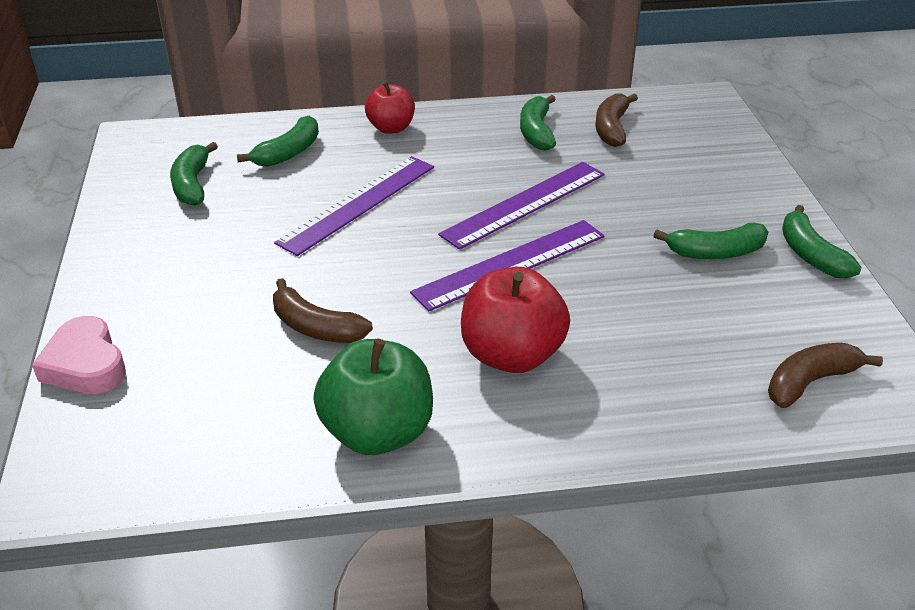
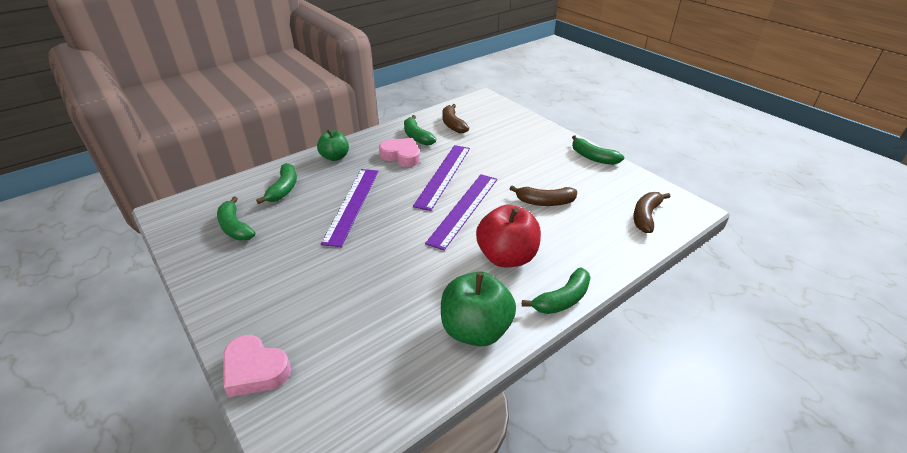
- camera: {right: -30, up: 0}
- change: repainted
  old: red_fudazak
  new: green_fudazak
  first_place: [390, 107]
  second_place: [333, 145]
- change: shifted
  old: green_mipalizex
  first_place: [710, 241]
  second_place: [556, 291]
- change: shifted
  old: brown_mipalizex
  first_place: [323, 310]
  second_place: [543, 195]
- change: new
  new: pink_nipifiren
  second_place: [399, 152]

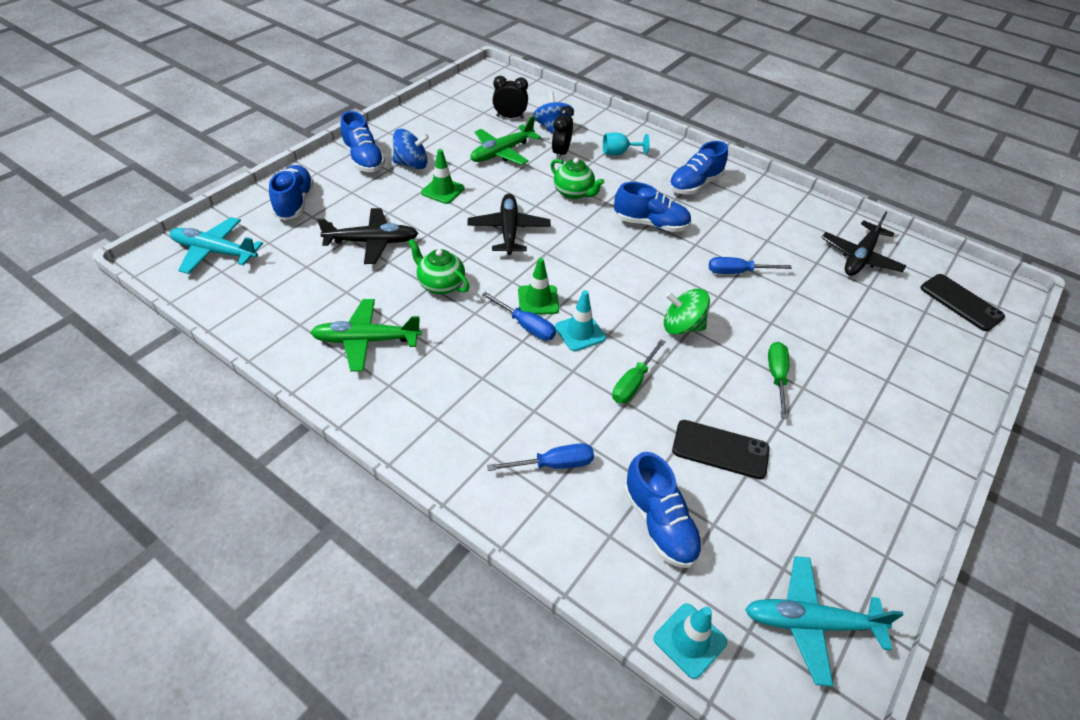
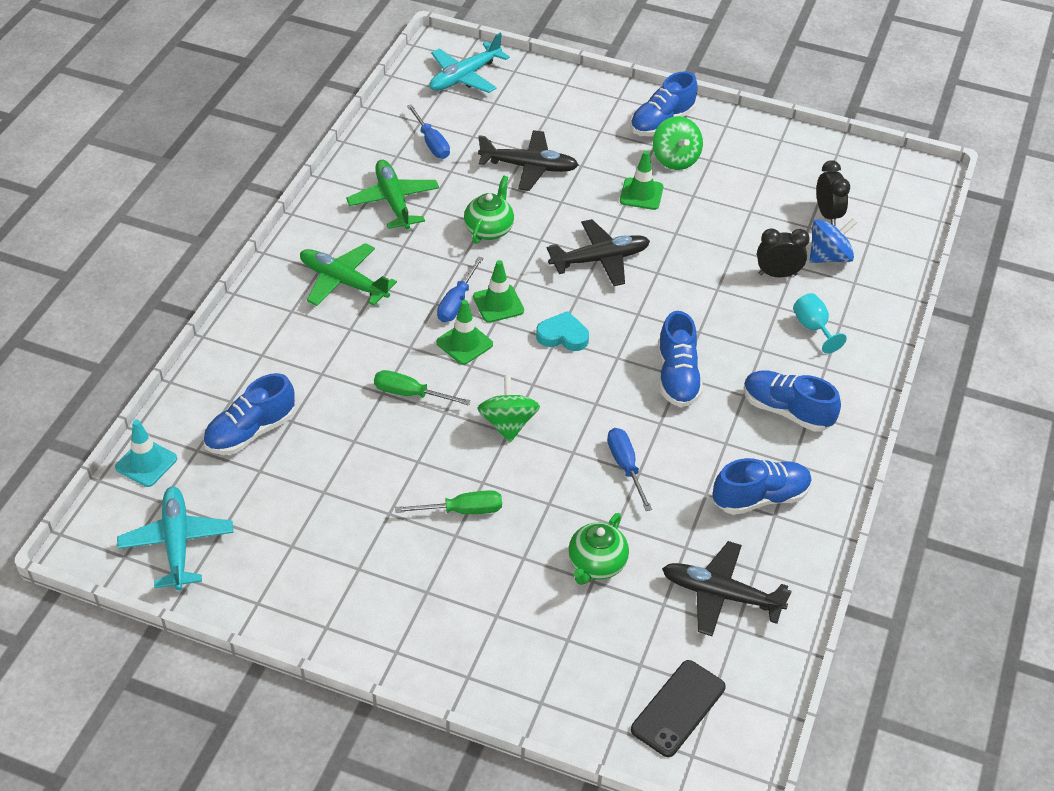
- camera: {right: 75, up: 0}
- change: shifted
  old: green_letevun
  first_place: [505, 140]
  second_place: [348, 274]
- change: repainted
  old: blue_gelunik
  new: green_gelunik
  first_place: [411, 149]
  second_place: [678, 143]
- change: shifted
  old: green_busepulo
  first_place: [577, 178]
  second_place: [598, 549]
- change: shifted
  old: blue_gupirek
  first_place: [291, 192]
  second_place: [762, 486]
- change: rotated
  old: black_letevun
  first_place: [368, 236]
  second_place: [528, 160]
  degrees: -60
- change: rotated
  old: turquoise_letevun
  first_place: [216, 245]
  second_place: [469, 63]
  degrees: -135
- change: repainted
  old: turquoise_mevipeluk
  new: green_mevipeluk
  first_place: [580, 320]
  second_place: [464, 332]
- change: gone
  old: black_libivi
  first_place: [721, 449]
- change: shifted
  old: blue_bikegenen
  first_place: [540, 457]
  second_place: [428, 131]
- change: new
  new: turquoise_nipifiren
  second_place: [562, 331]

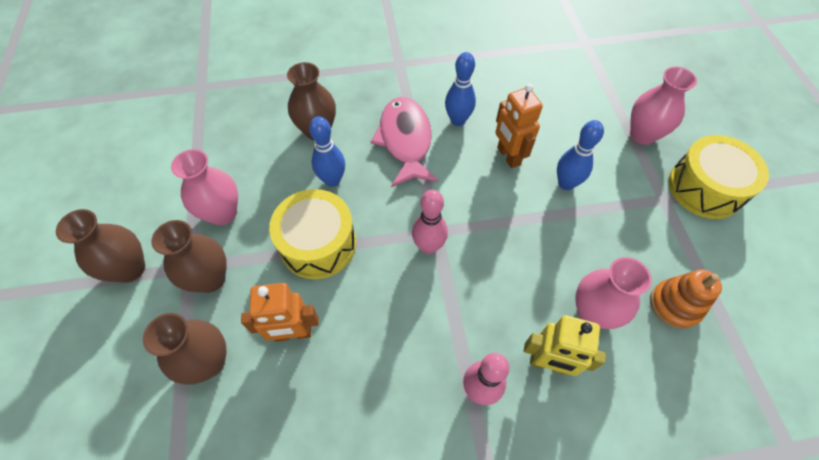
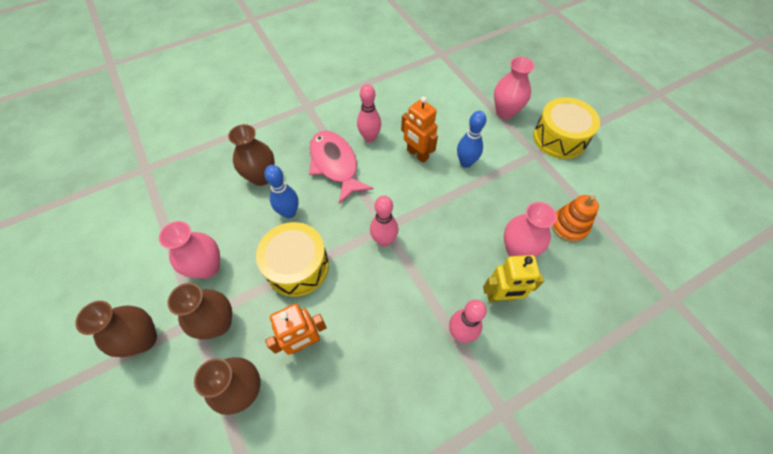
- camera: {right: -20, up: 0}
- change: repainted
  old: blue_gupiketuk
  new: pink_gupiketuk
  first_place: [460, 89]
  second_place: [369, 113]

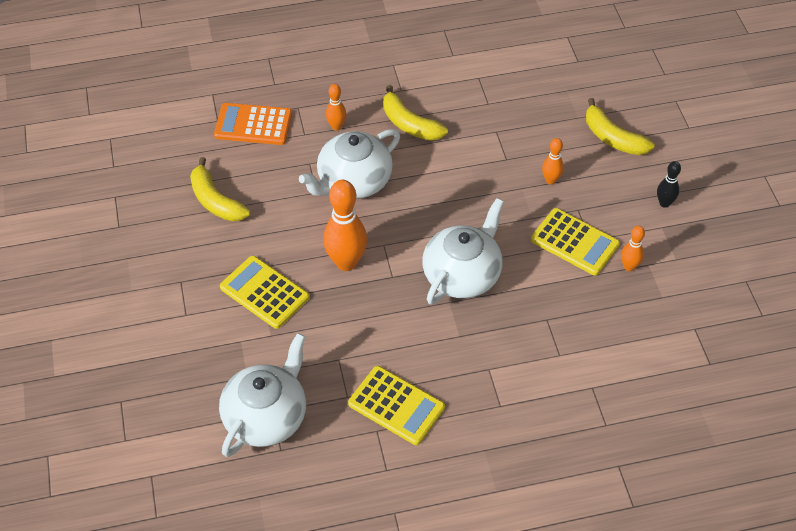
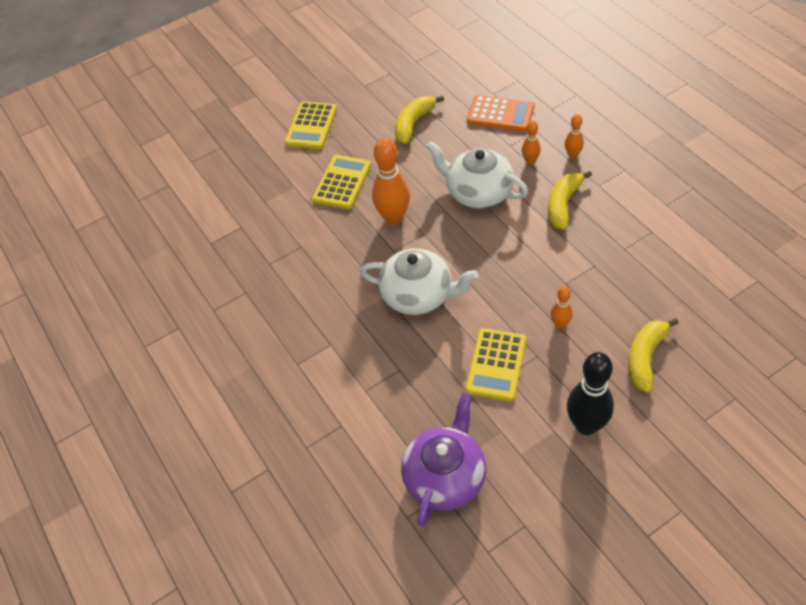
- camera: {right: 75, up: 0}
- change: rotated
  old: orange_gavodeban
  first_place: [253, 124]
  second_place: [500, 113]
  degrees: 120
- change: scaled
  old: black_gupiketuk
  first_place: [669, 184]
  second_place: [590, 393]
  factor: 1.93
- change: shifted
  old: orange_gupiketuk
  first_place: [633, 248]
  second_place: [574, 136]
- change: gone
  old: white_busepulo
  first_place: [262, 395]
- change: shifted
  old: yellow_gavodeban
  first_place: [396, 405]
  second_place: [311, 125]
- change: new
  new: purple_busepulo
  second_place: [443, 459]

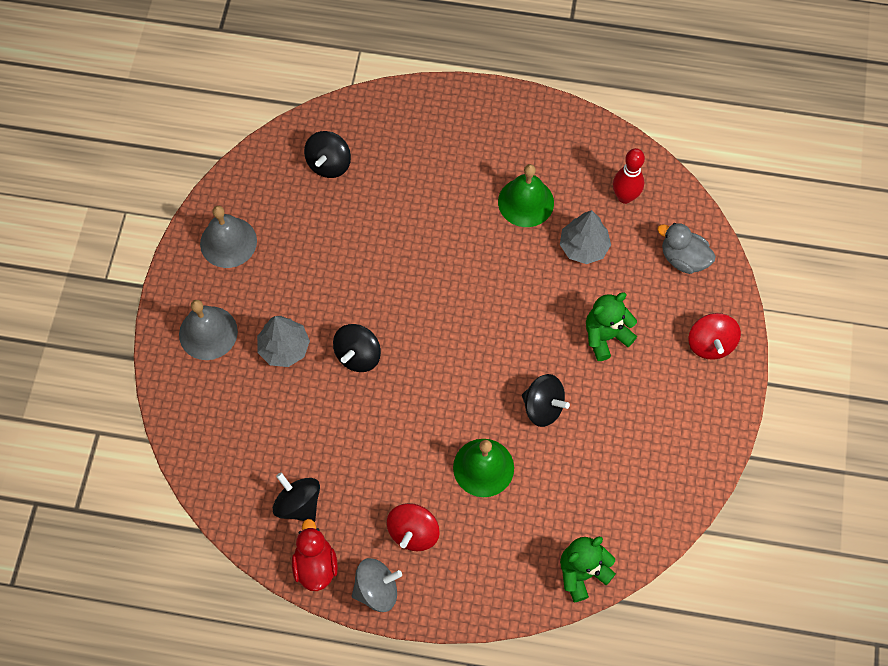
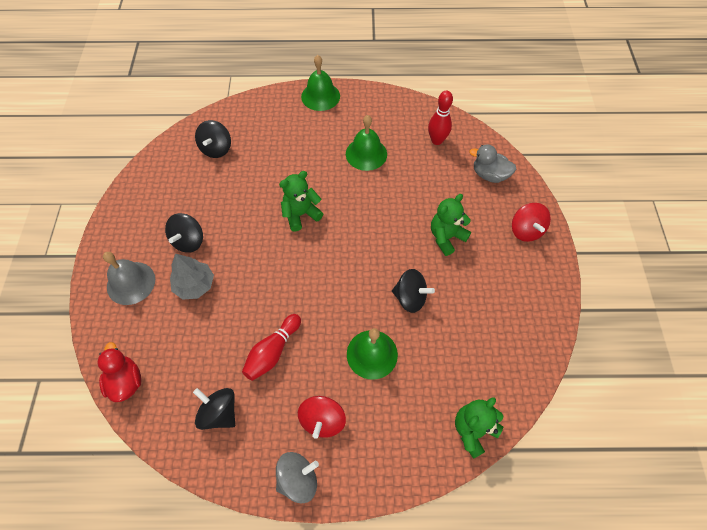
- camera: {right: -10, up: -5}
- change: gone
  old: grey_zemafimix
  first_place: [228, 237]
- change: gone
  old: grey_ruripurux
  first_place: [585, 237]
- change: shifted
  old: black_gelunik
  first_place: [357, 348]
  second_place: [184, 233]
- change: shifted
  old: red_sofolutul
  first_place: [315, 555]
  second_place: [119, 372]
- change: new
  new: green_zemafimix
  second_place: [320, 83]
- change: new
  new: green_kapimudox
  second_place: [301, 201]
- change: new
  new: red_gupiketuk
  second_place: [271, 347]

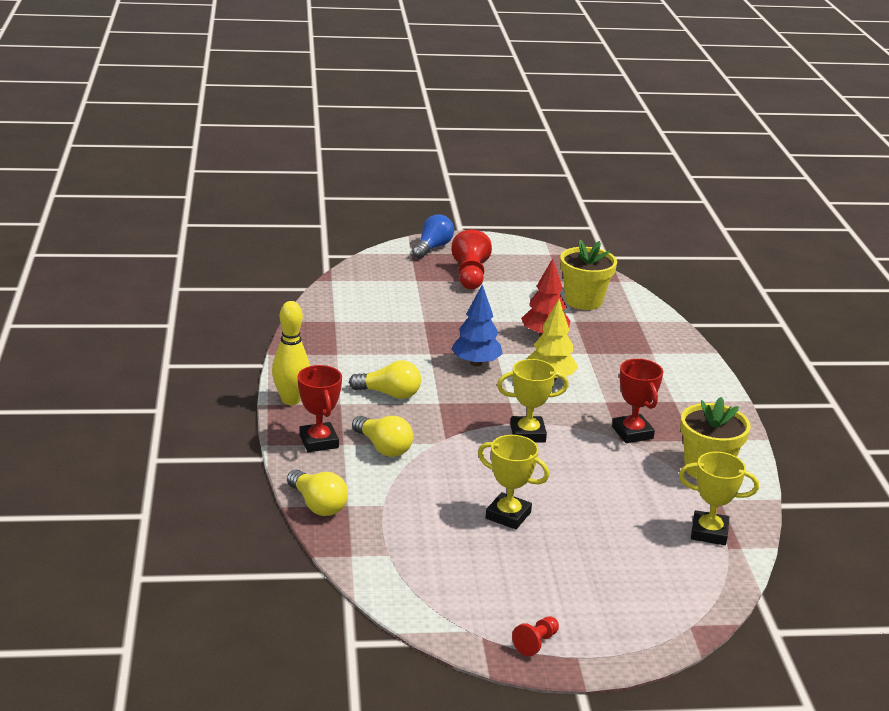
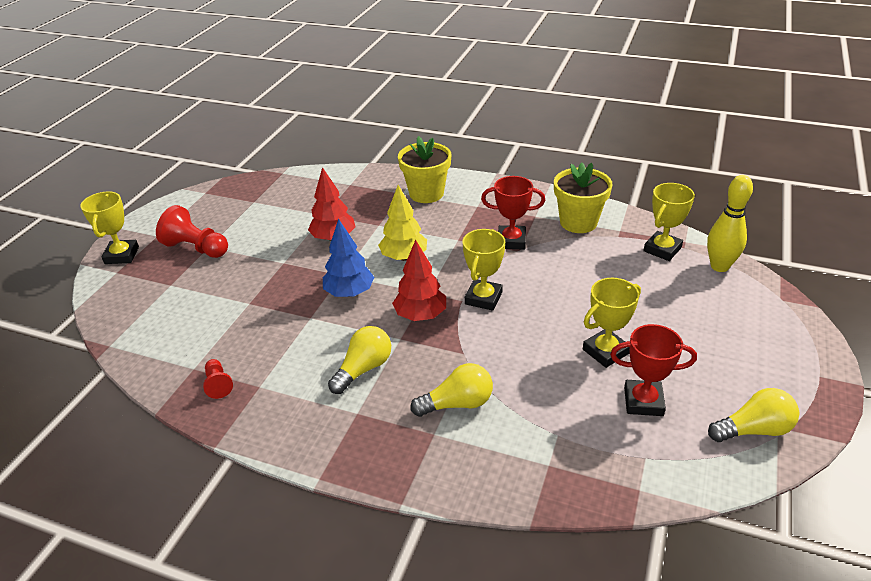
- camera: {right: -60, up: 10}
- change: swapped
  old: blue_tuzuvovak
  new: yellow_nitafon
  first_place: [433, 236]
  second_place: [109, 227]
- change: shifted
  old: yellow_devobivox
  first_place: [588, 275]
  second_place: [424, 169]
- change: shifted
  old: yellow_gupiketuk
  first_place: [291, 353]
  second_place: [730, 223]
- change: shifted
  old: red_nitafon
  first_place: [320, 408]
  second_place: [653, 370]
- change: shifted
  old: yellow_tuzuvovak
  first_place: [317, 493]
  second_place: [753, 415]
- change: shifted
  old: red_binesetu
  first_place: [535, 636]
  second_place: [218, 379]
- change: new
  new: red_ruripurux
  second_place: [419, 280]

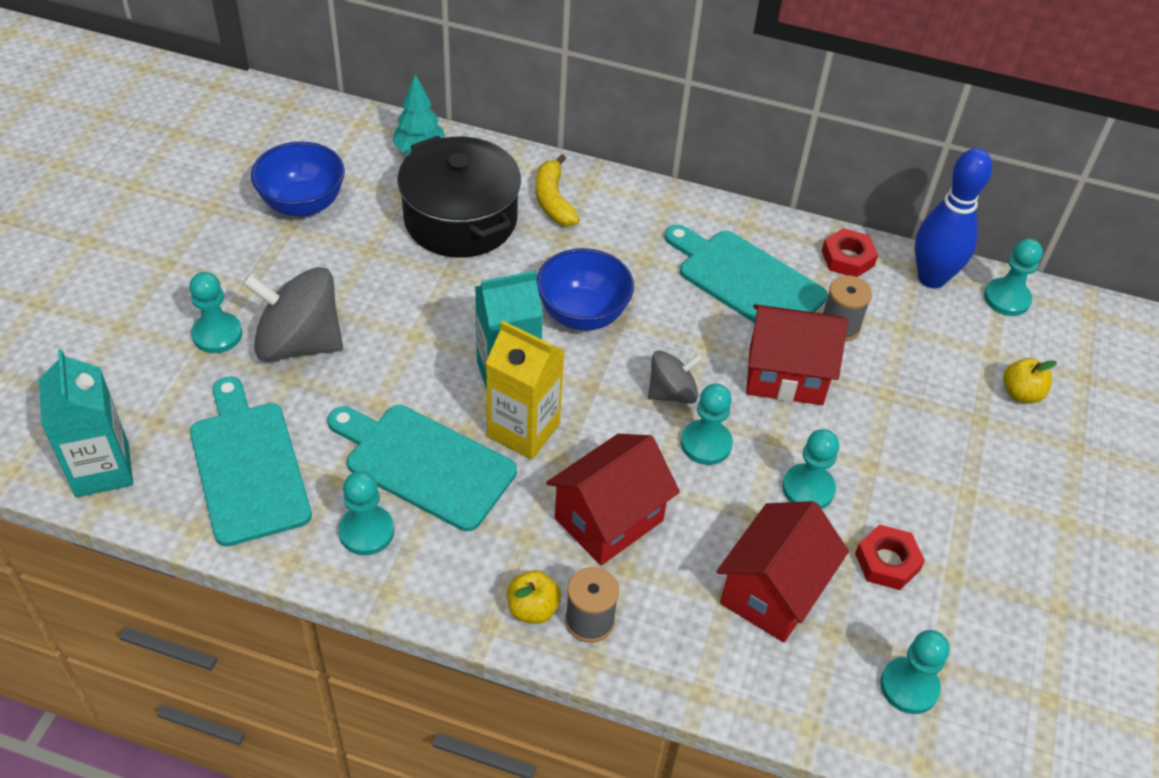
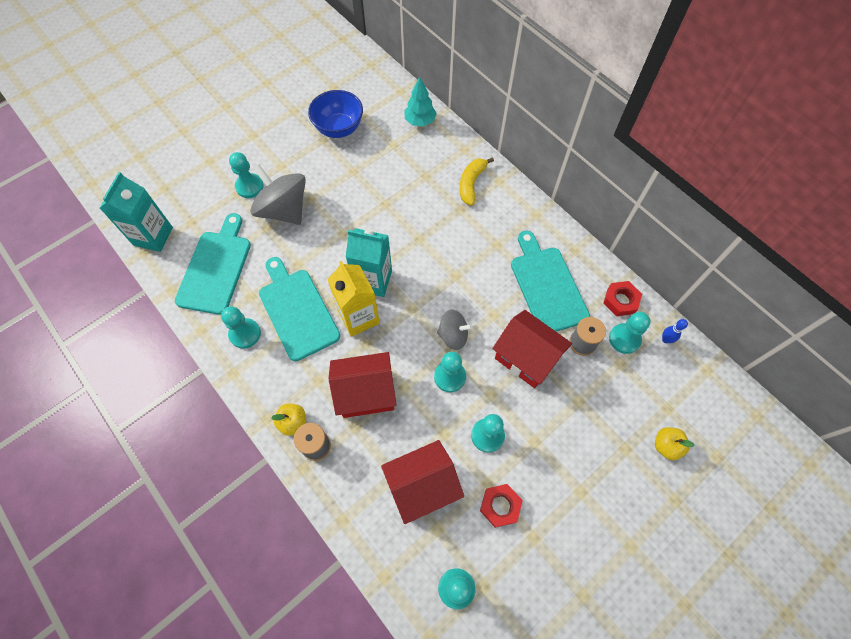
- camera: {right: 35, up: 15}
- change: gone
  old: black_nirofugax
  first_place: [459, 196]
- change: scaled
  old: blue_gupiketuk
  first_place: [953, 218]
  second_place: [675, 331]
  factor: 0.41
- change: shifted
  old: turquoise_binesetu
  first_place: [1013, 277]
  second_place: [629, 333]
- change: gone
  old: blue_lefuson
  first_place: [585, 289]

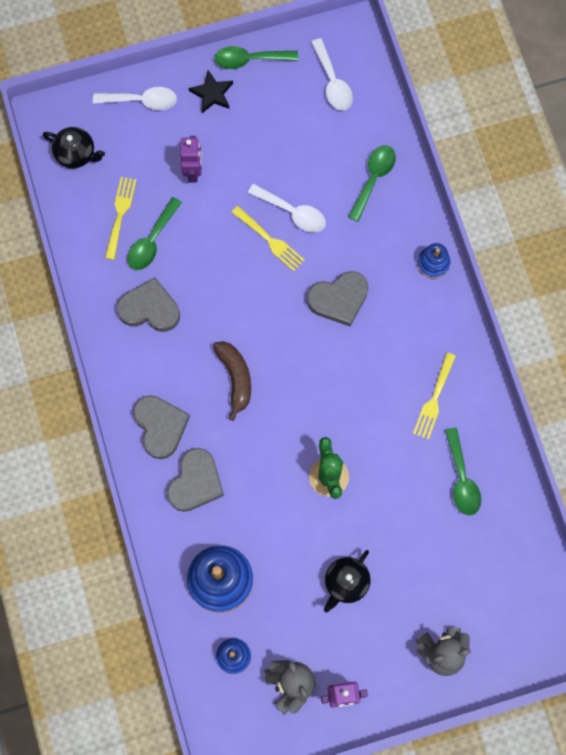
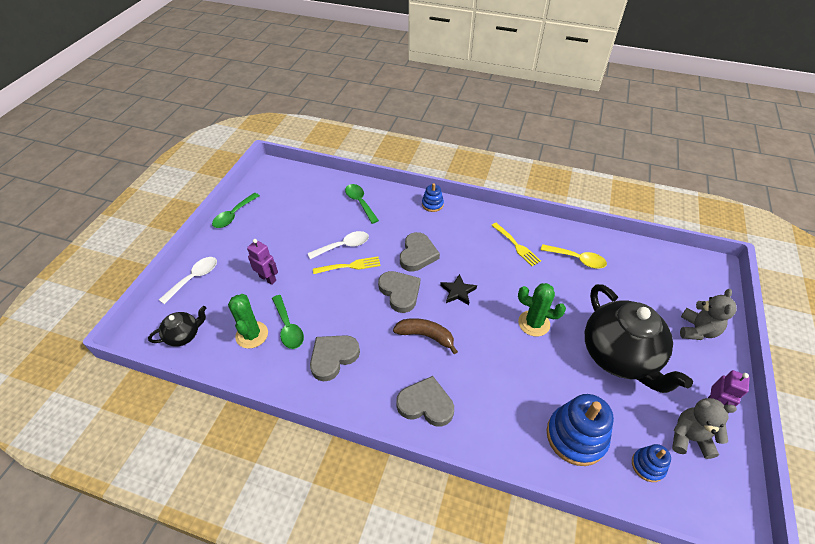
- camera: {right: -55, up: -25}
- change: gone
  old: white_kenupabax
  first_place: [332, 74]
- change: shifted
  old: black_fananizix
  first_place: [211, 91]
  second_place: [458, 289]
- change: swapped
  old: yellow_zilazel
  new: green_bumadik
  first_place: [121, 218]
  second_place: [248, 321]
- change: repainted
  old: green_kenupabax
  new: yellow_kenupabax
  first_place: [463, 472]
  second_place: [574, 256]
- change: shifted
  old: grey_nipifiren
  first_place: [195, 480]
  second_place: [399, 292]
- change: scaled
  old: black_busepulo
  first_place: [347, 581]
  second_place: [639, 338]
  factor: 2.15

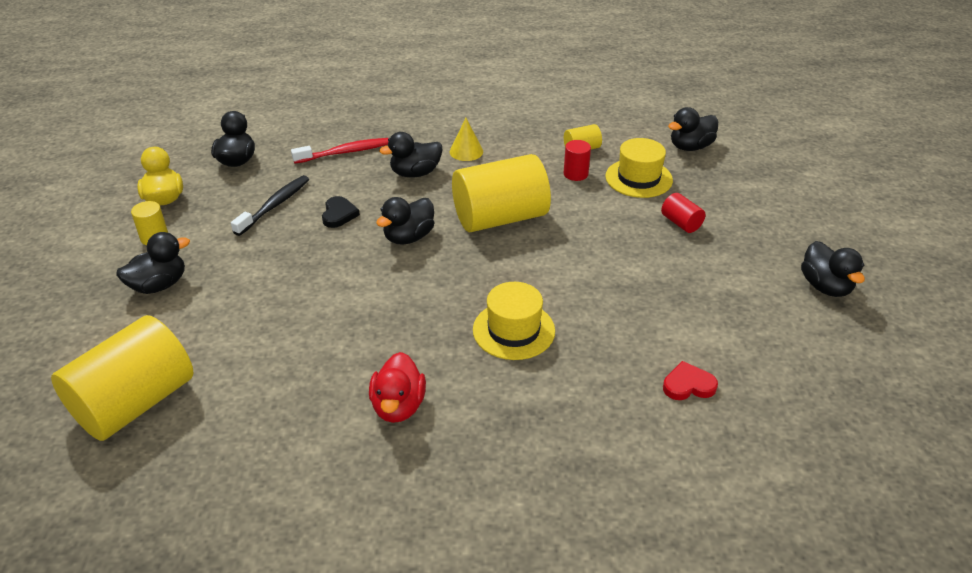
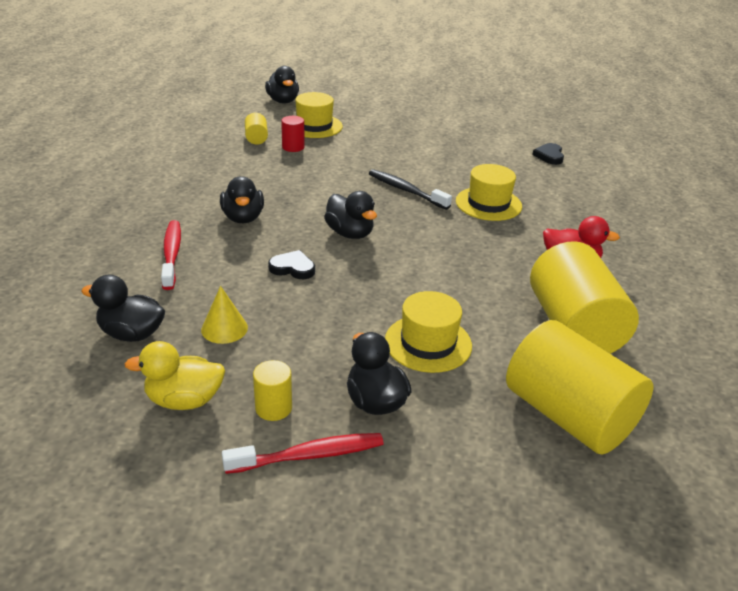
- camera: {right: -80, up: -5}
- change: shifted
  old: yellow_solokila
  first_place: [466, 139]
  second_place: [224, 315]
- change: shifted
  old: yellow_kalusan
  first_place: [501, 193]
  second_place: [584, 297]
- change: shifted
  old: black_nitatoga
  first_place: [270, 205]
  second_place: [410, 189]
- change: gone
  old: red_kalusan
  first_place: [683, 213]
- change: gone
  old: black_sofolutul
  first_place: [833, 269]
- change: repainted
  old: red_nipifiren
  new: black_nipifiren
  first_place: [690, 380]
  second_place: [548, 154]
- change: new
  new: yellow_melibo
  second_place: [428, 332]
- change: new
  new: red_nitatoga
  second_place: [303, 453]

